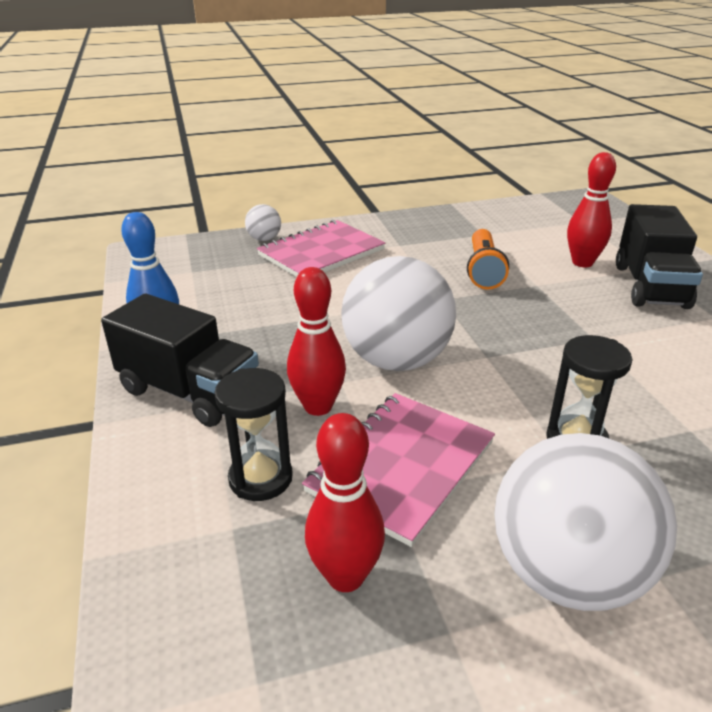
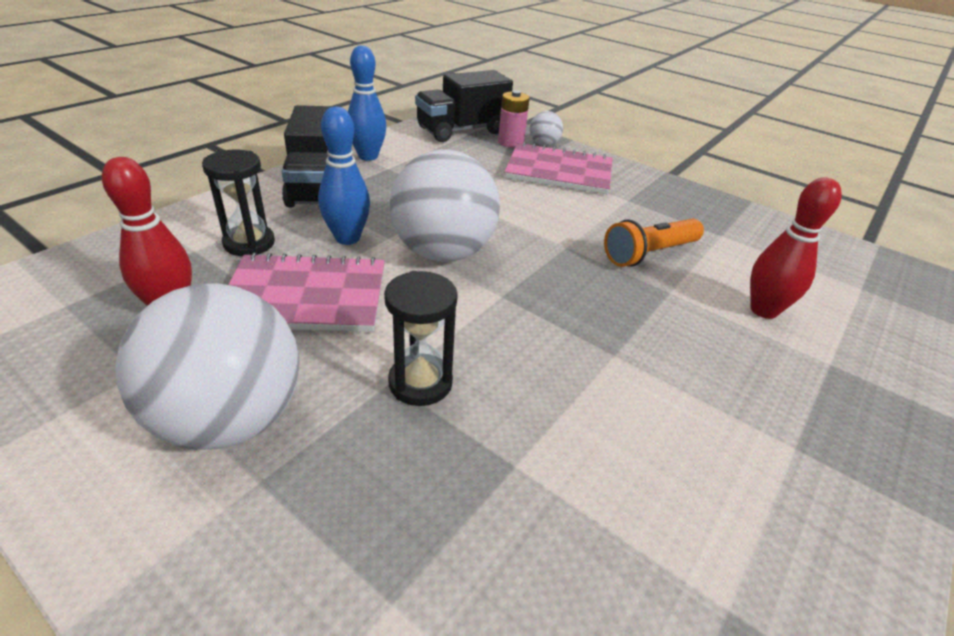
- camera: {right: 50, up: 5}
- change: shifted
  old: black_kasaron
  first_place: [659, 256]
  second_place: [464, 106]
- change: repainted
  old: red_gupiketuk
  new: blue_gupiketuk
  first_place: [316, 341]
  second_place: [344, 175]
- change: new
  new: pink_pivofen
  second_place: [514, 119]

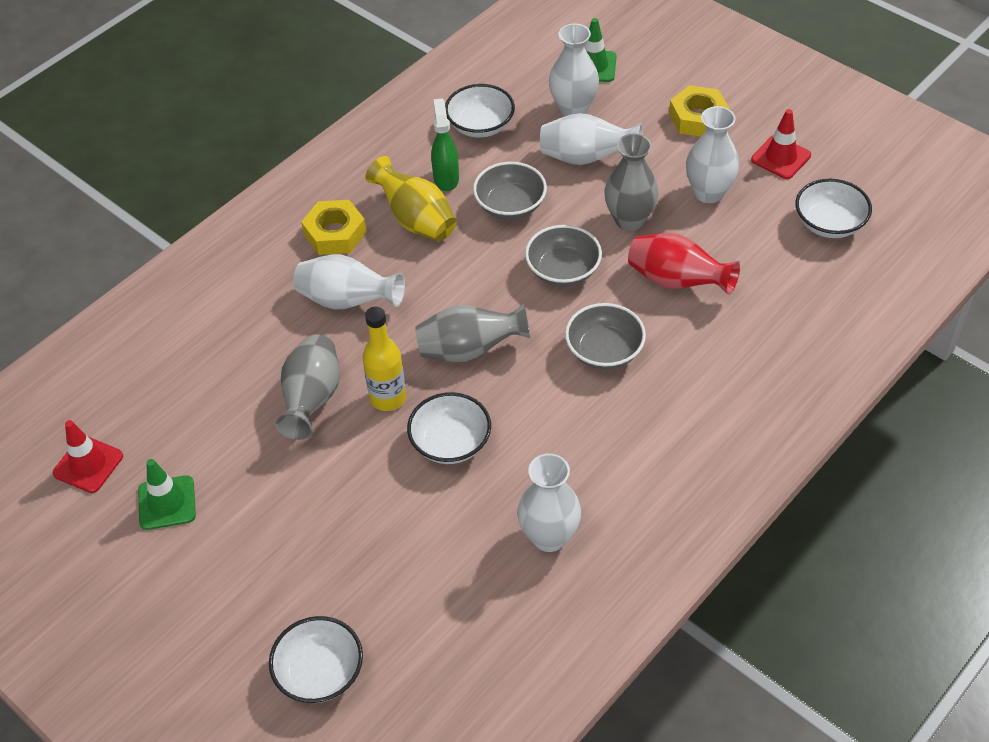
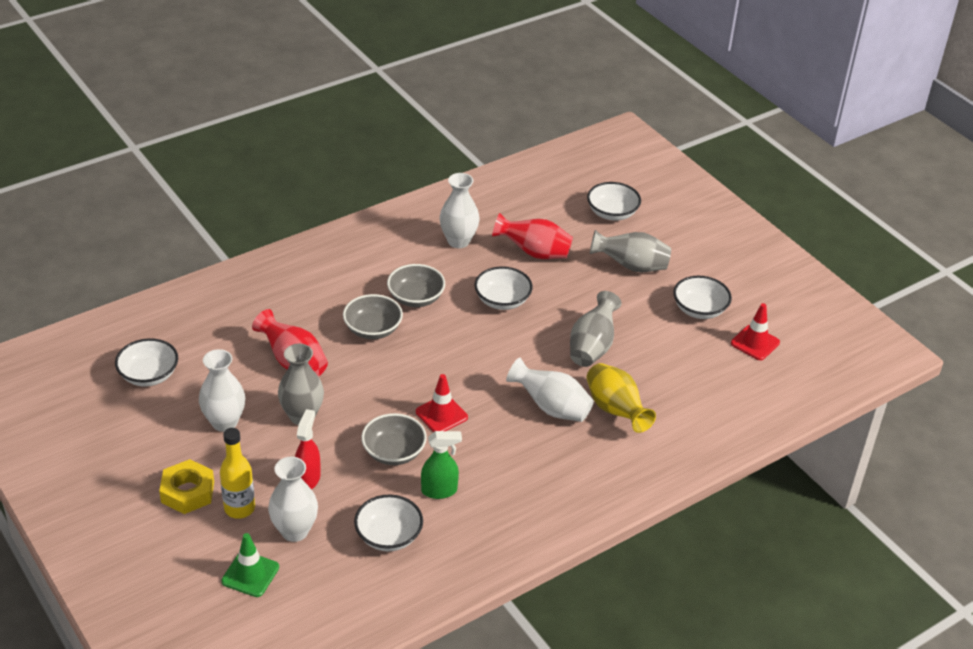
- camera: {right: -170, up: -10}
- change: rotated
  old: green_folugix
  first_place: [445, 144]
  second_place: [441, 465]
  degrees: -105
- change: shifted
  old: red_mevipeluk
  first_place: [781, 144]
  second_place: [442, 403]
- change: swapped
  old: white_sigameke
  new: red_folugix
  first_place: [591, 139]
  second_place: [308, 449]
- change: shifted
  old: yellow_sigameke
  first_place: [411, 198]
  second_place: [621, 398]
- change: gone
  old: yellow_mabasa
  first_place: [333, 227]
- change: shifted
  old: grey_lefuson
  first_place: [563, 256]
  second_place: [416, 285]
- change: shifted
  old: grey_sigameke
  first_place: [473, 333]
  second_place: [630, 251]
- change: shifted
  old: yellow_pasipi
  first_place: [384, 359]
  second_place: [237, 473]
- change: swapped
  old: green_mevipeluk
  new: white_lefuson
  first_place: [167, 494]
  second_place: [702, 297]
- change: new
  new: red_sigameke
  second_place: [532, 236]

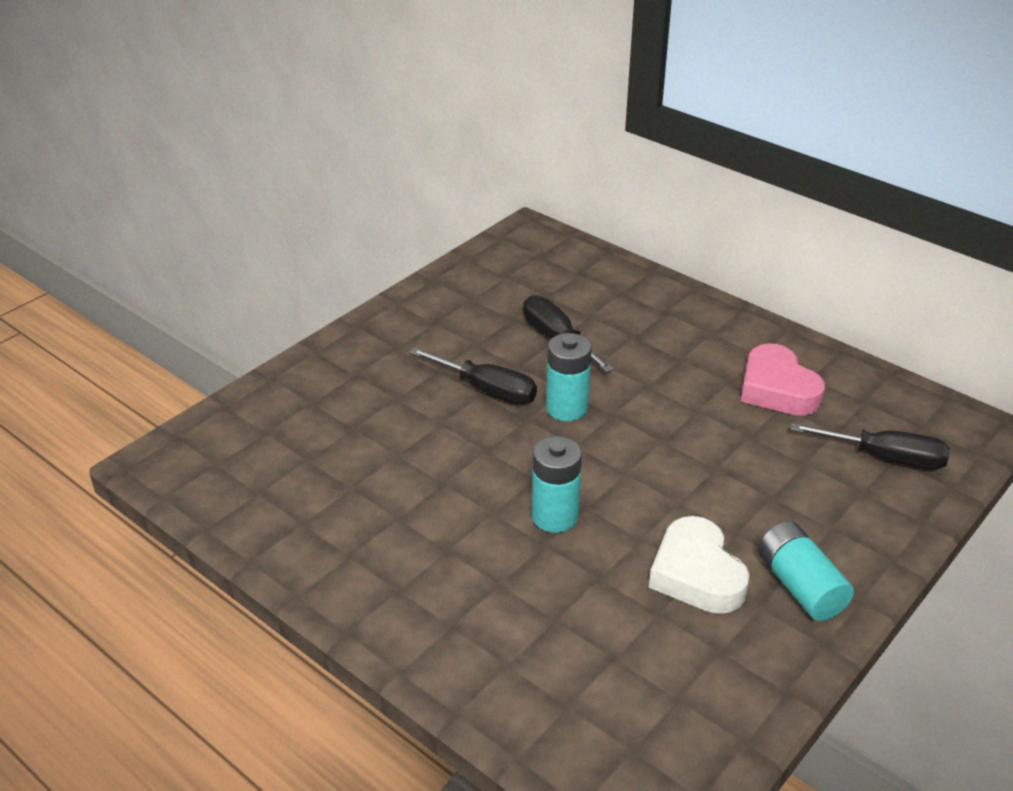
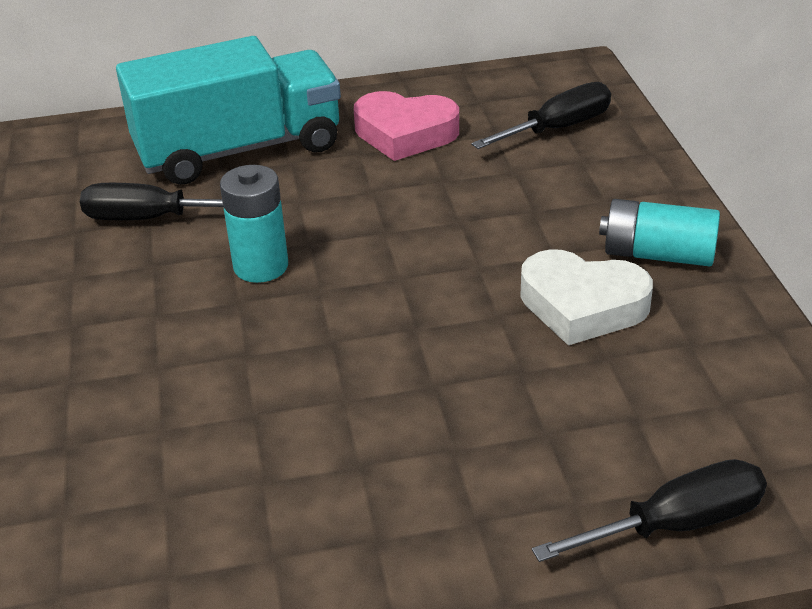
- camera: {right: -50, up: 0}
- change: shifted
  old: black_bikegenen
  first_place: [473, 376]
  second_place: [649, 510]
- change: gone
  old: turquoise_pivofen
  first_place: [557, 484]
- change: new
  new: turquoise_kasaron
  second_place: [228, 110]

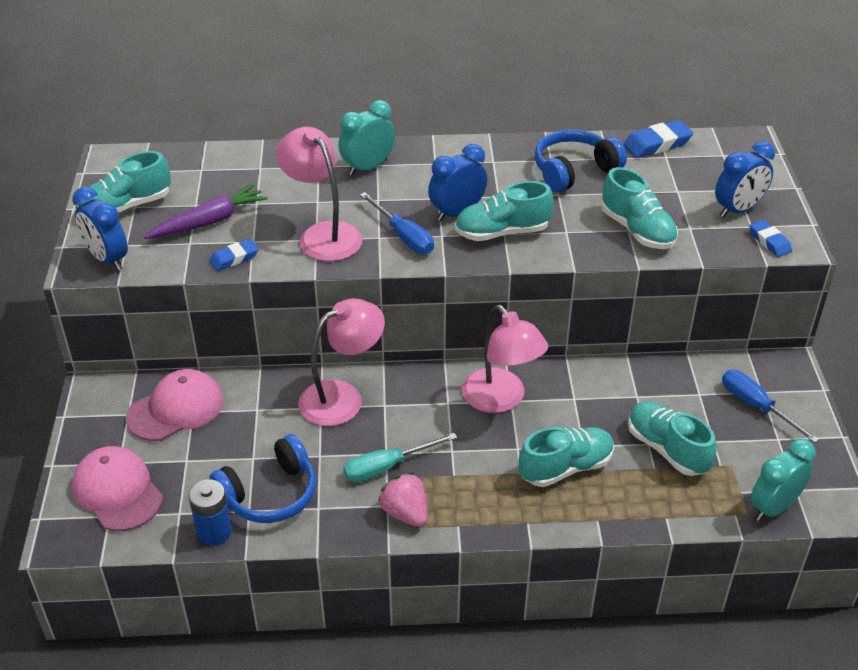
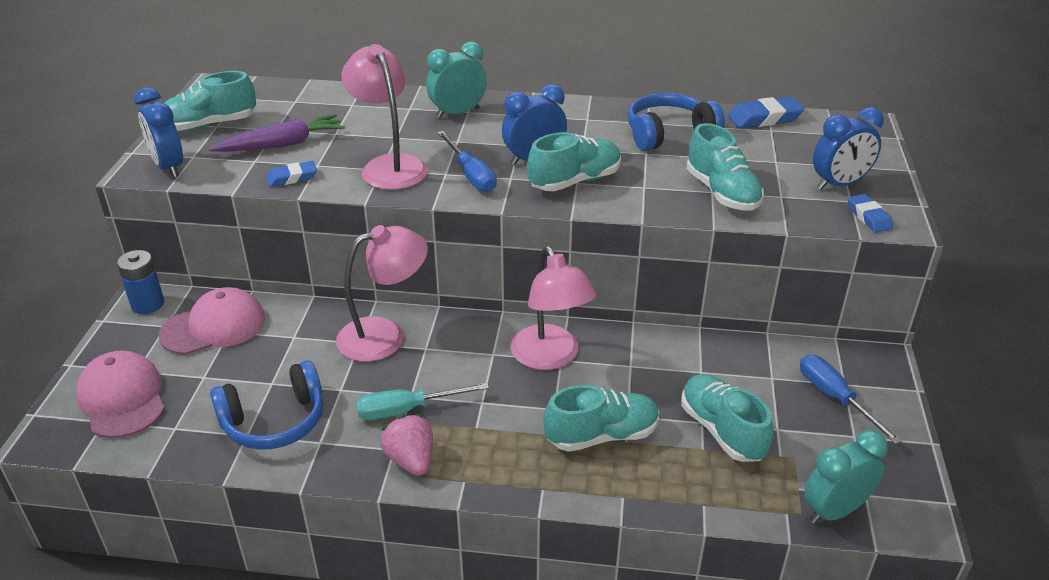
- camera: {right: 10, up: -5}
- change: rotated
  old: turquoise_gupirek
  first_place: [504, 211]
  second_place: [574, 161]
  degrees: 150
- change: shifted
  old: blue_pivofen
  first_place: [210, 512]
  second_place: [140, 282]

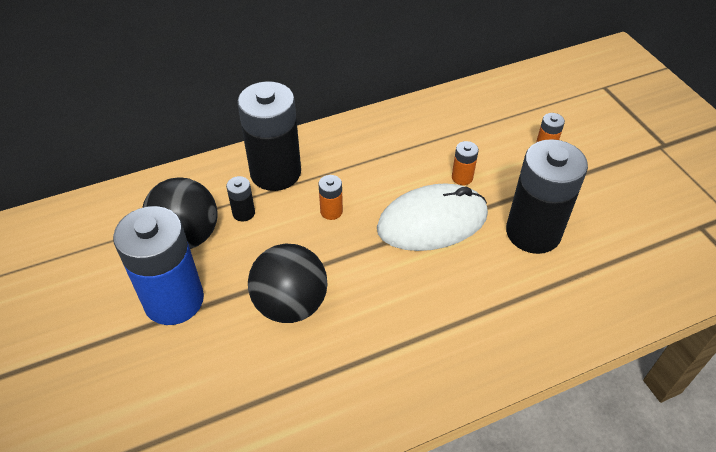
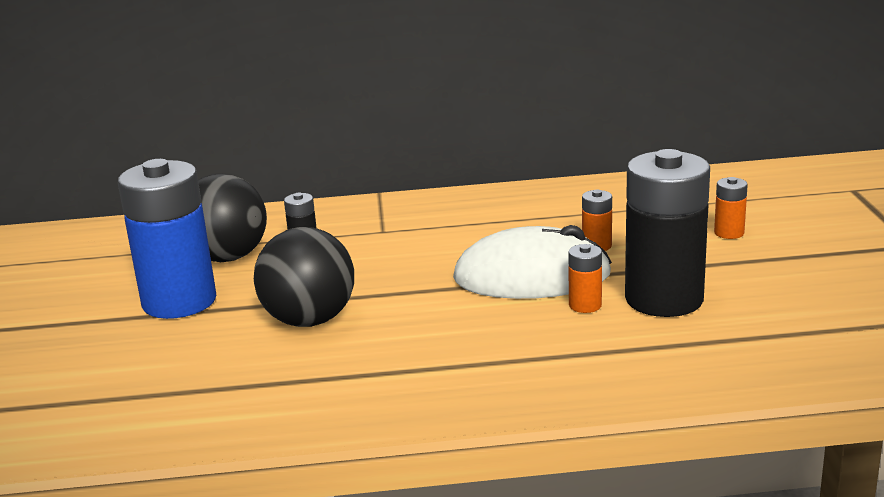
- camera: {right: 20, up: -25}
- change: gone
  old: black_pivofen
  first_place: [269, 136]
- change: shifted
  old: orange_pivofen
  first_place: [330, 197]
  second_place: [585, 278]

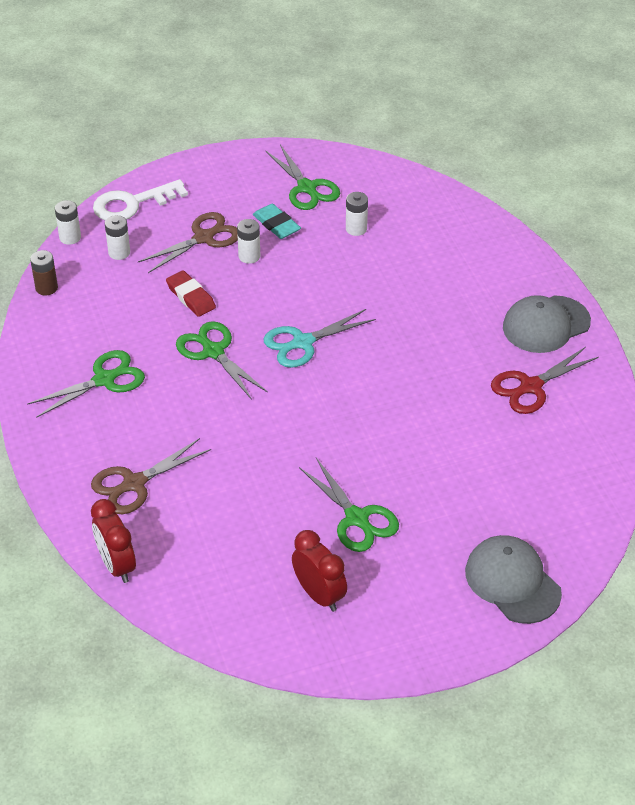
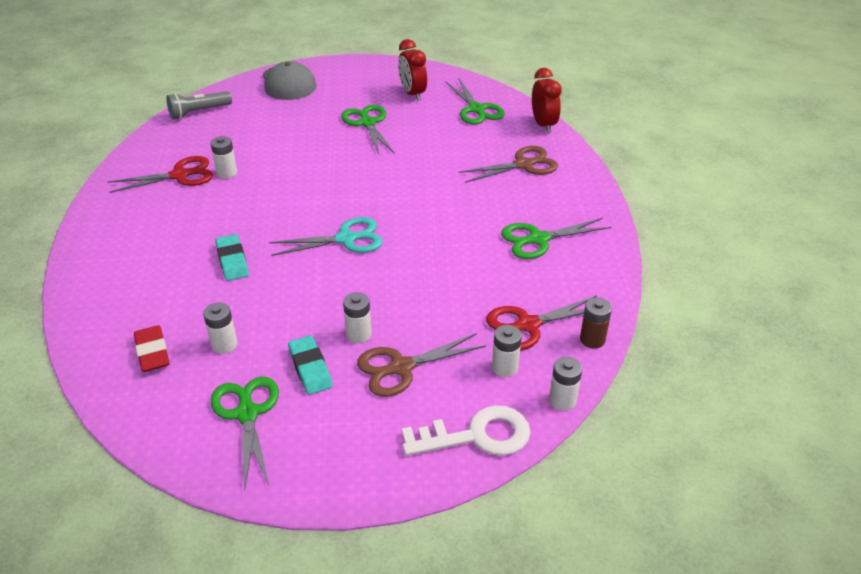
- camera: {right: -165, up: -5}
- change: shifted
  old: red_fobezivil
  first_place: [191, 293]
  second_place: [152, 348]
- change: gone
  old: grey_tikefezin
  first_place: [547, 324]
- change: shifted
  old: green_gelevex
  first_place: [222, 360]
  second_place: [475, 102]
- change: new
  new: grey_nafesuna
  second_place: [199, 105]
- change: new
  new: white_pivofen
  second_place: [224, 157]
- change: new
  new: turquoise_fobezivil
  second_place: [232, 257]
- change: new
  new: red_gelevex
  second_place: [541, 323]

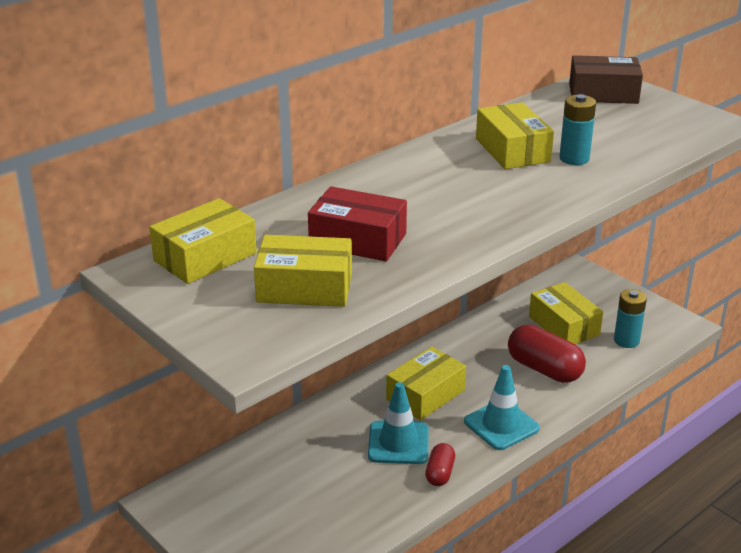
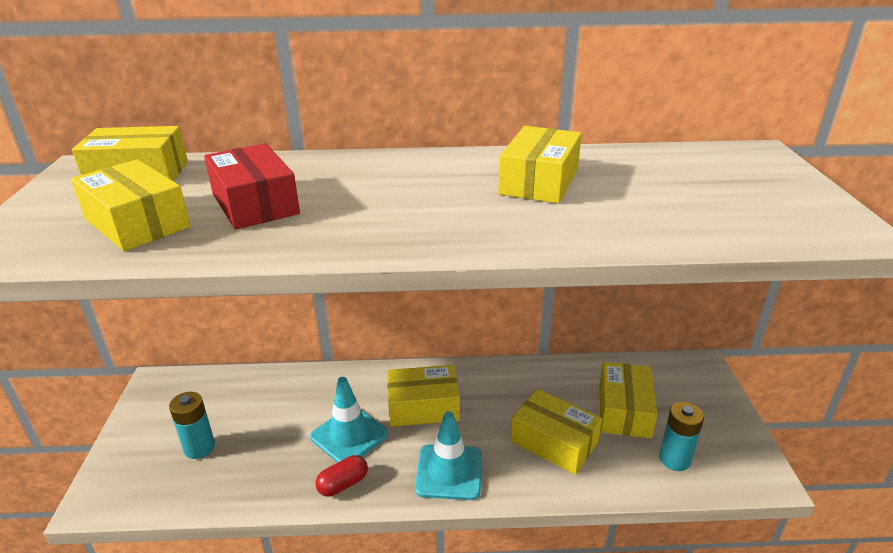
- camera: {right: 40, up: 0}
- change: gone
  old: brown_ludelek
  first_place: [606, 79]
- change: shifted
  old: turquoise_pivofen
  first_place: [577, 129]
  second_place: [192, 425]
- change: swapped
  old: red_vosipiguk
  new: yellow_ludelek
  first_place: [547, 354]
  second_place: [556, 432]

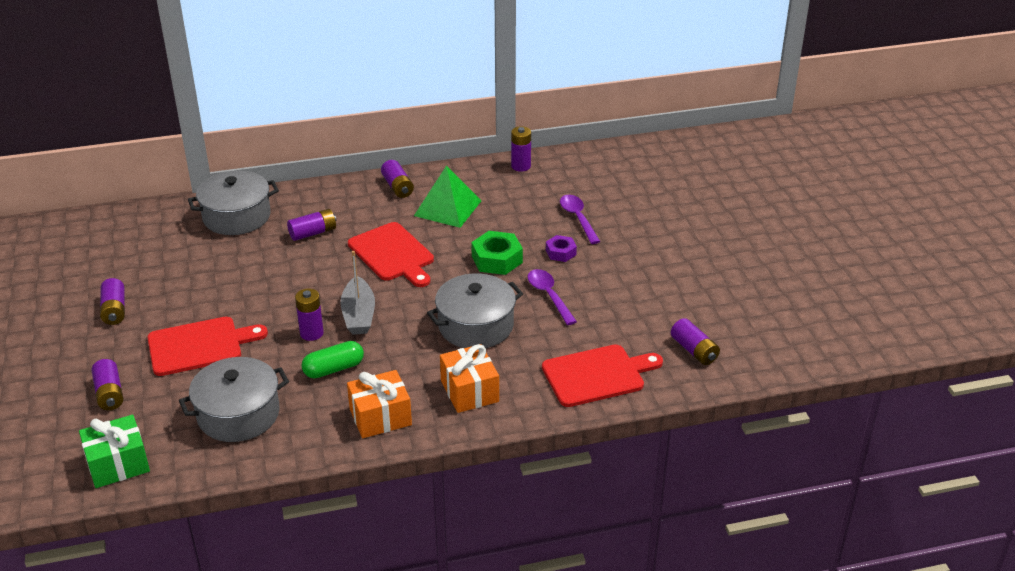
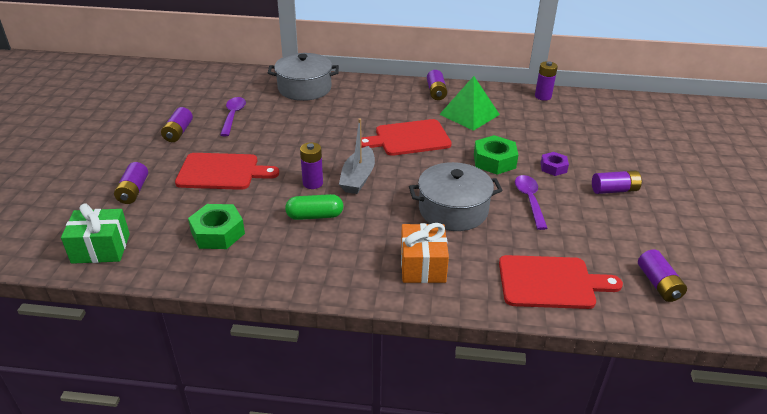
- camera: {right: 20, up: 0}
- change: shifted
  old: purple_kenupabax
  first_place: [580, 219]
  second_place: [233, 116]
- change: shifted
  old: purple_pivofen
  first_place: [311, 225]
  second_place: [617, 182]
- change: rotated
  old: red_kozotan
  first_place: [391, 254]
  second_place: [406, 137]
  degrees: 90
- change: swapped
  old: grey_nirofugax
  new: green_mabasa
  first_place: [234, 399]
  second_place: [216, 226]
- change: gone
  old: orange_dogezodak
  first_place: [379, 404]

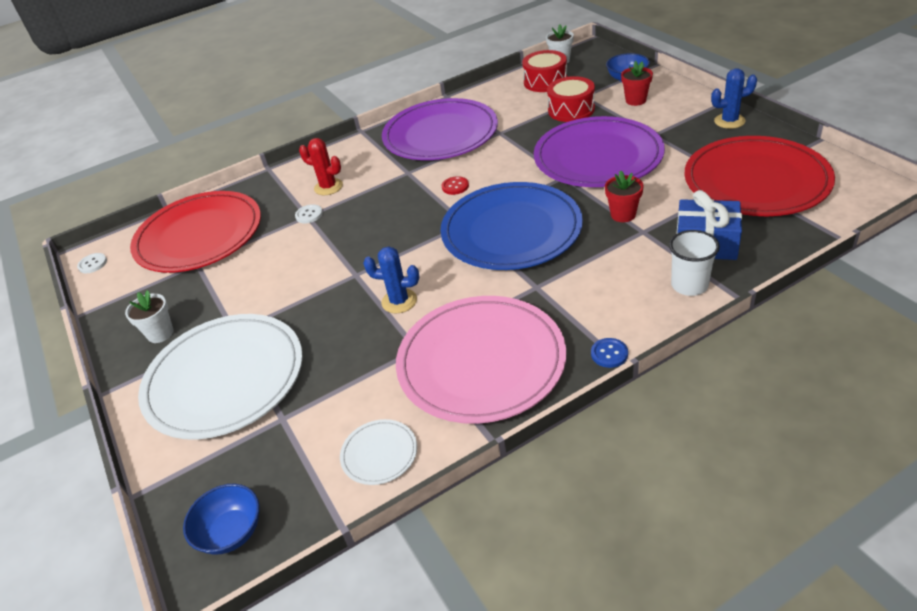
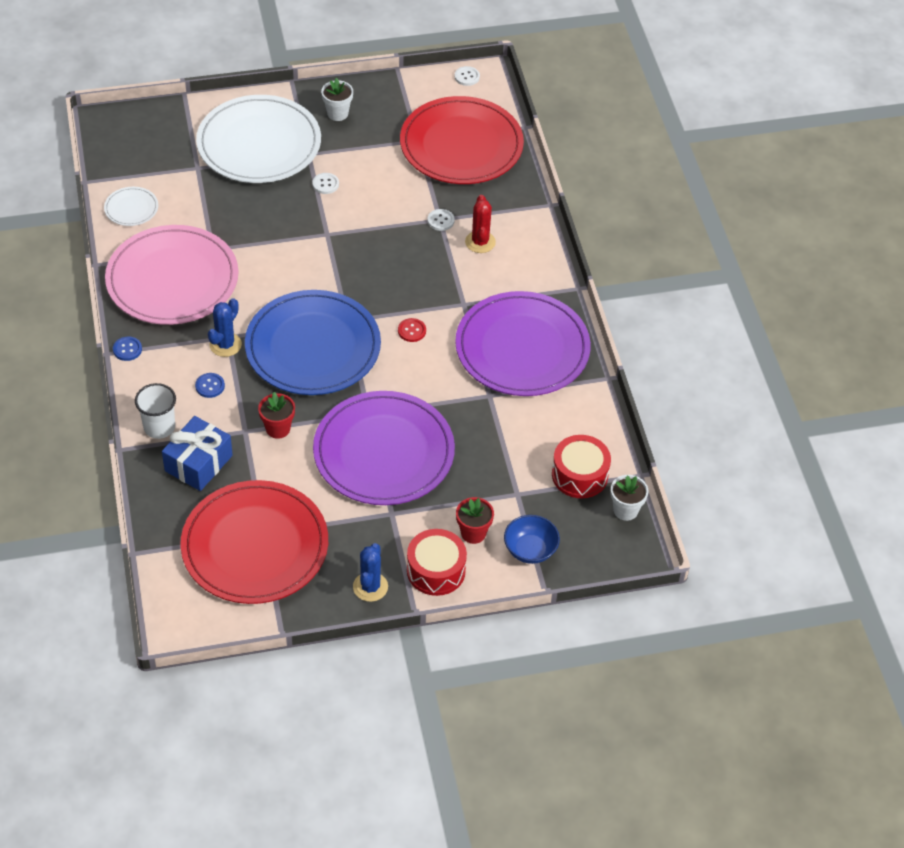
- camera: {right: 100, up: 10}
- change: shifted
  old: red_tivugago
  first_place: [571, 99]
  second_place: [437, 562]
- change: rotated
  old: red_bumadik
  first_place: [321, 166]
  second_place: [480, 224]
  degrees: -45
- change: shifted
  old: blue_bumadik
  first_place: [391, 280]
  second_place: [225, 327]
- change: gone
  old: blue_lefuson
  first_place: [221, 519]
- change: new
  new: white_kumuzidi
  second_place: [325, 183]
- change: new
  new: blue_kumuzidi
  second_place: [210, 385]

